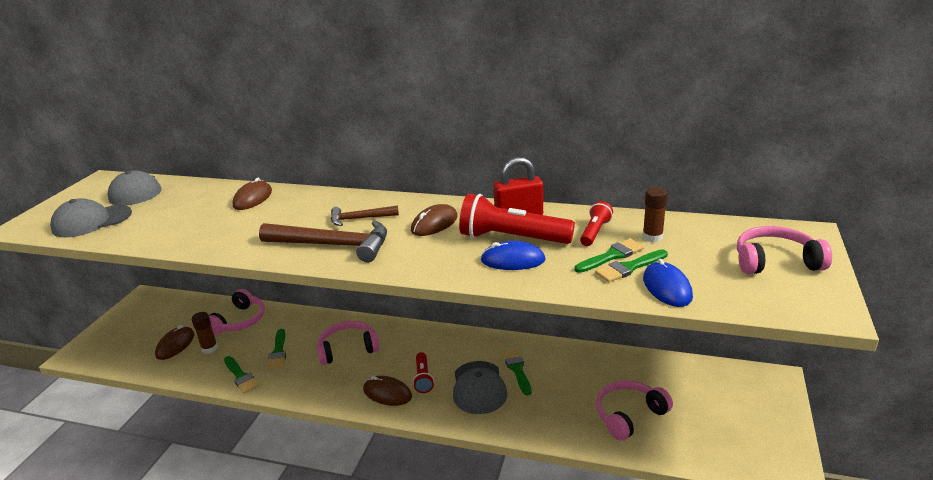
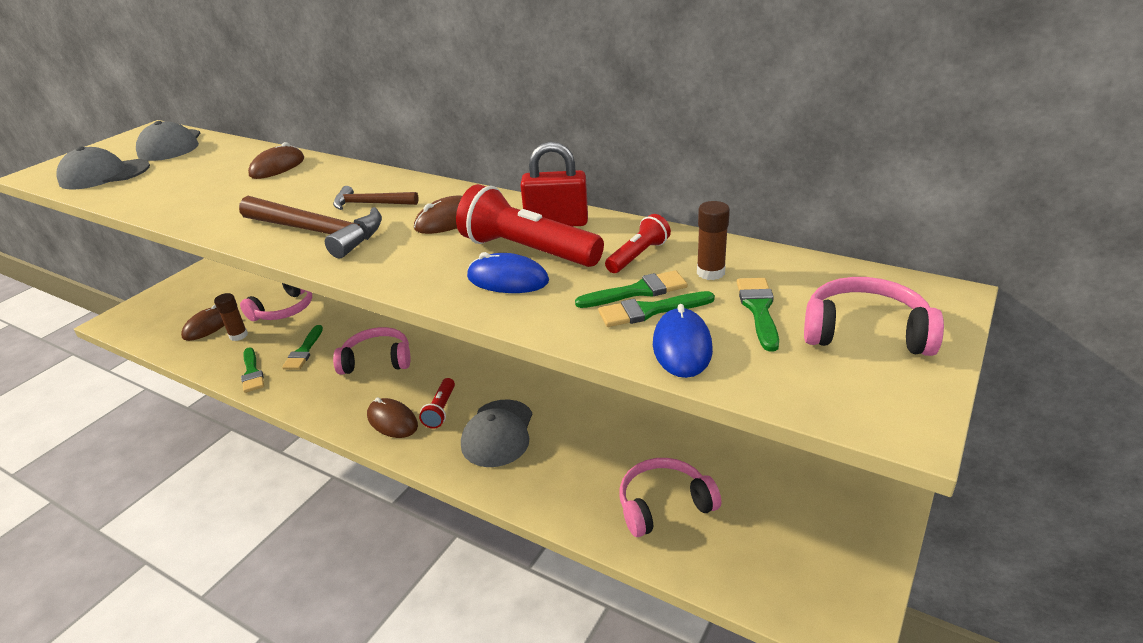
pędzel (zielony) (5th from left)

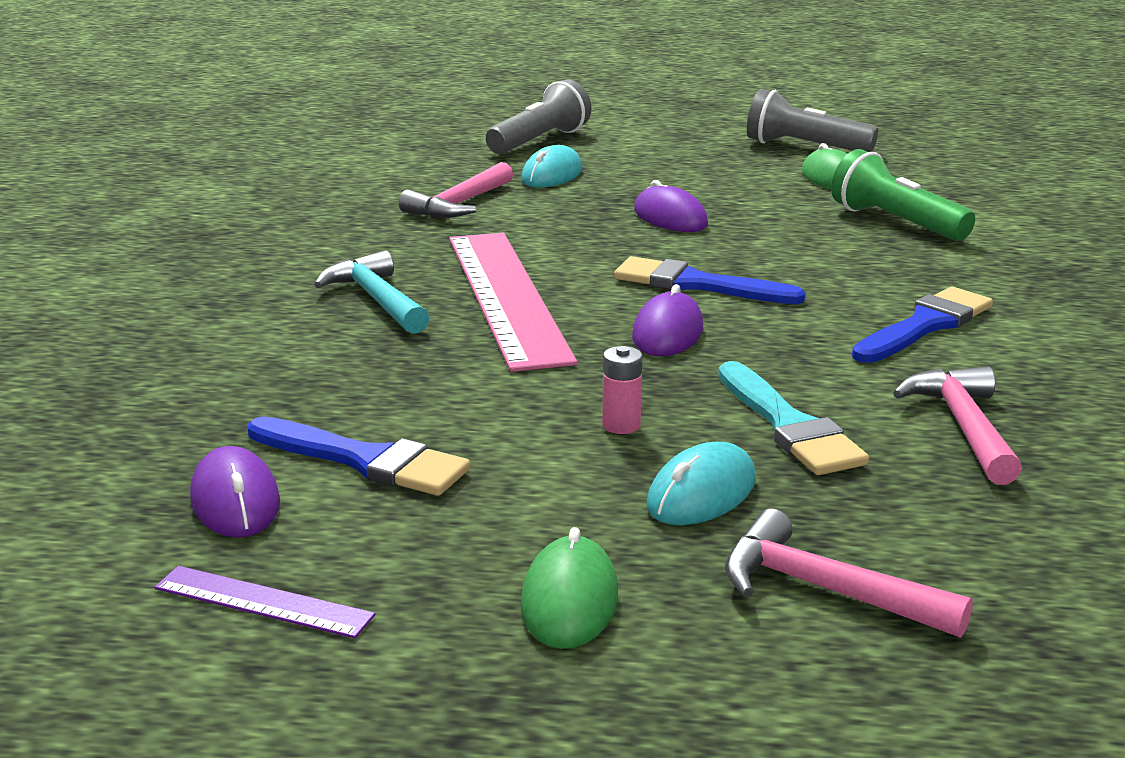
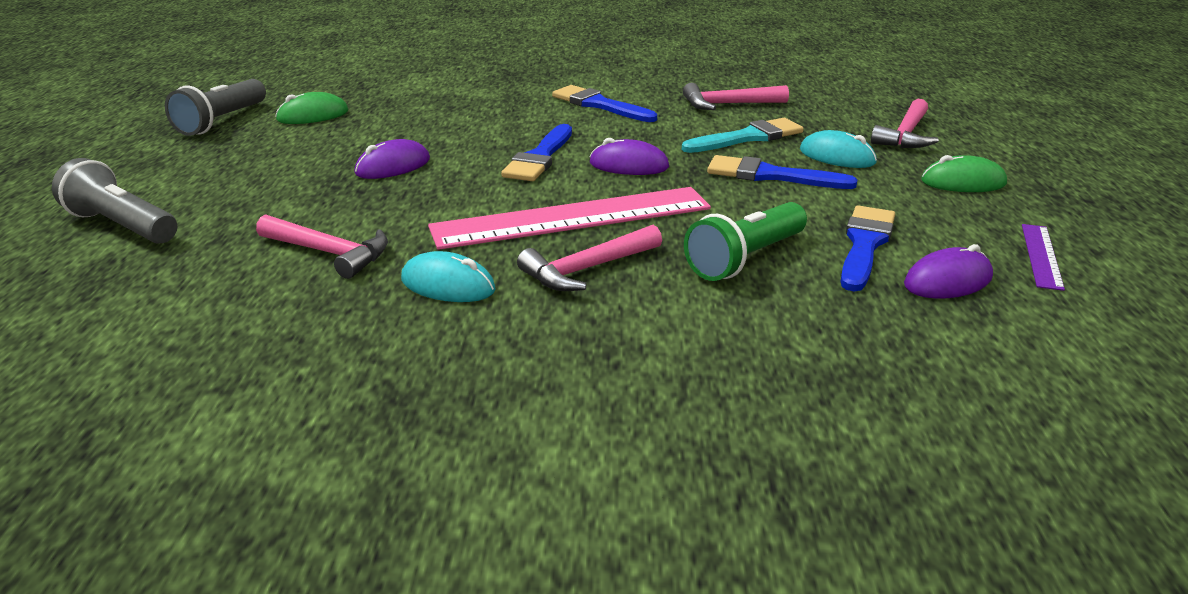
myszka (turkusowy) (1st from left); latarka (zielony); pędzel (niebieski) (3rd from left); młotek (różowy) (2nd from left)

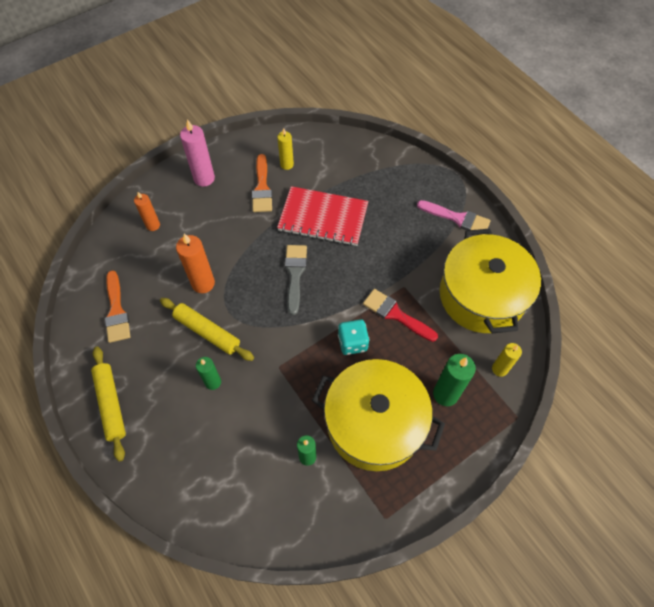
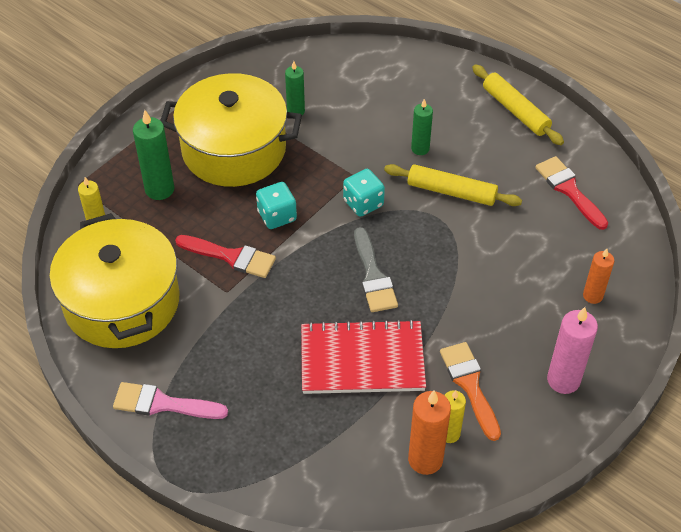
kostka do gry (turkusowy) (2nd from left); świeca (pomarańczowy) (1st from left); pędzel (czerwony) (2nd from left)

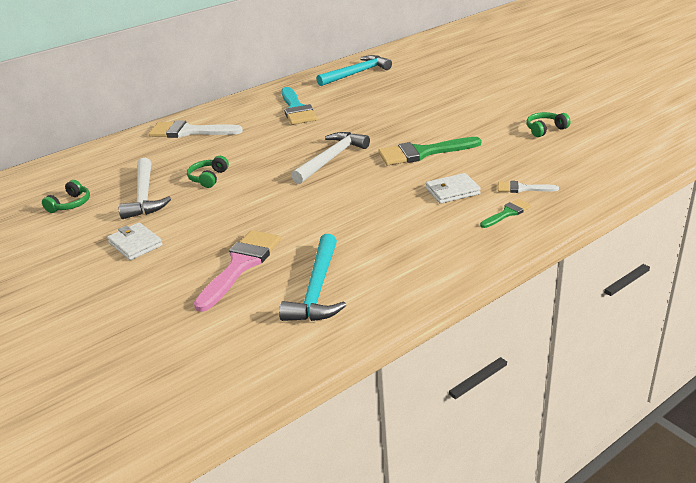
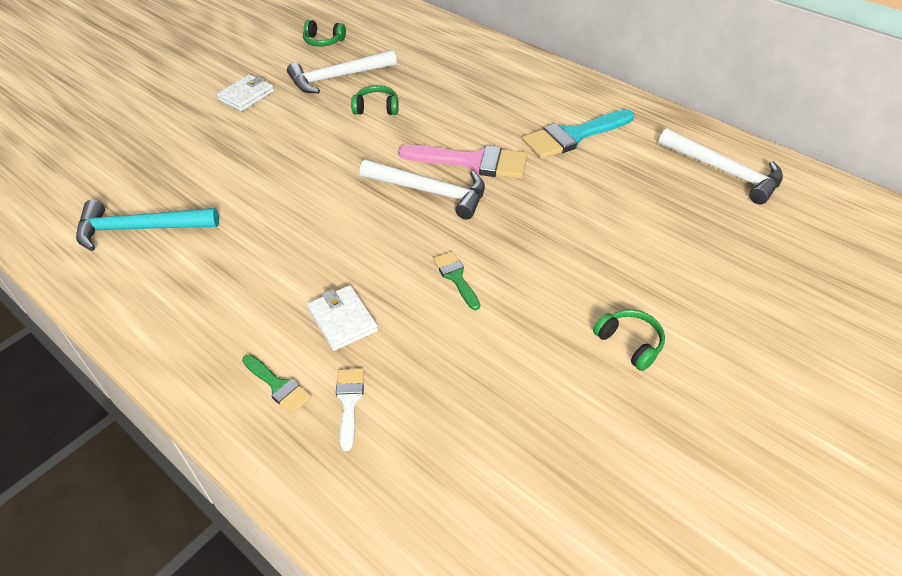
pędzel (biały) (1st from left in the first image); pędzel (różowy); słuchawki (zielony) (3rd from left); młotek (biały) (3rd from left); pędzel (zielony) (2nd from left)

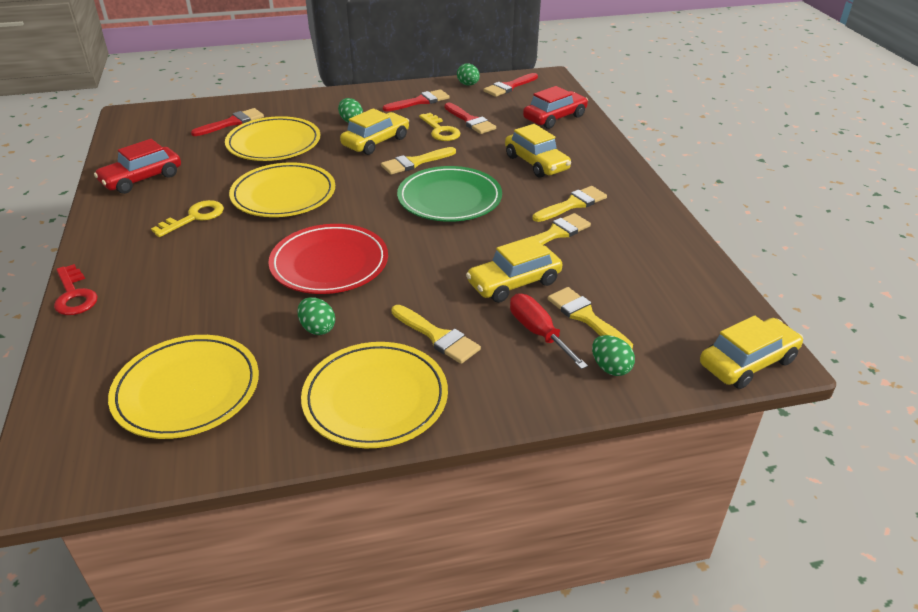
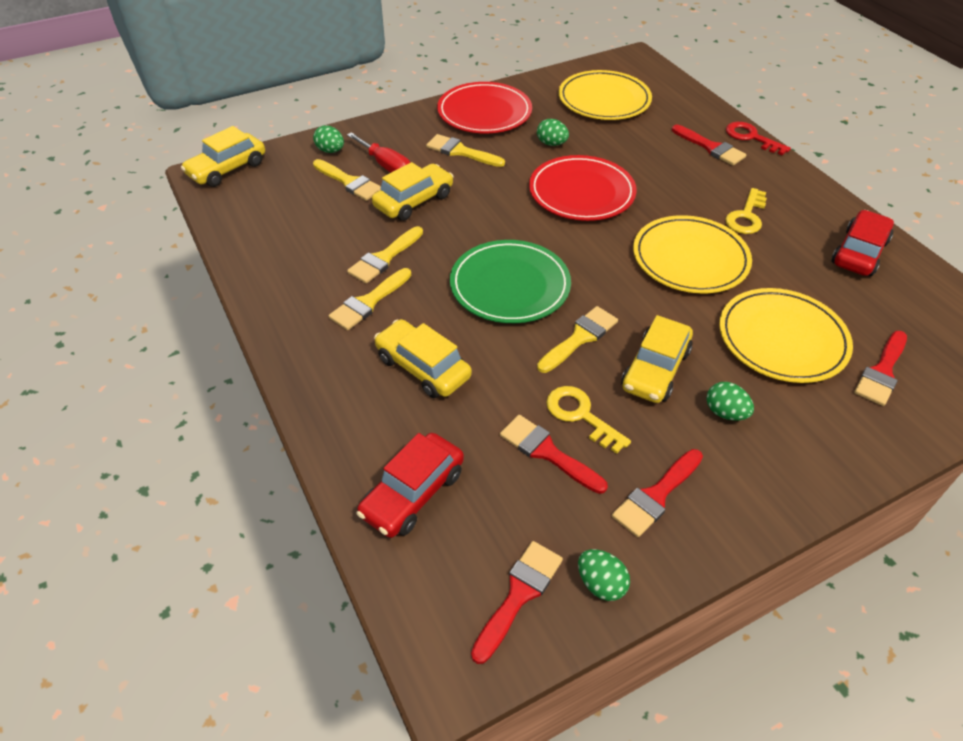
pędzel (czerwony) (4th from left); talerz (czerwony) (1st from left)

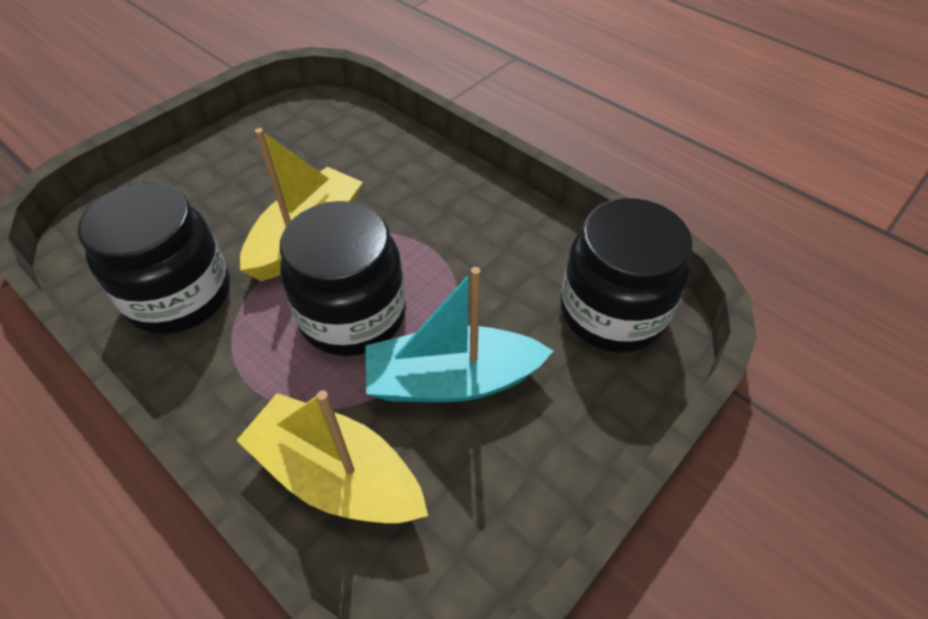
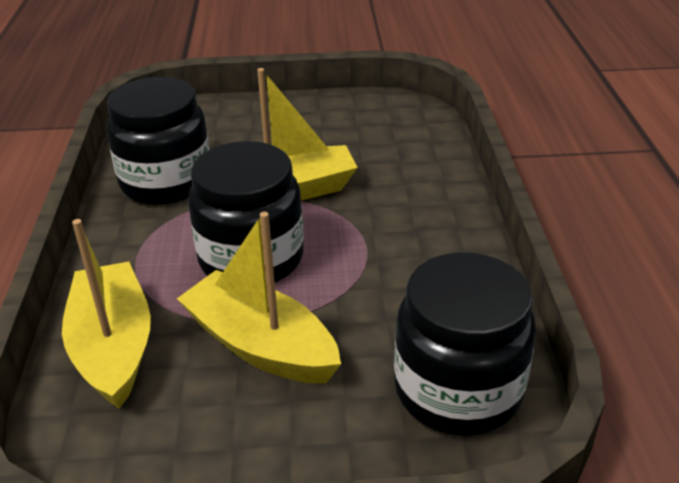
łódka (żółty) (2nd from left)

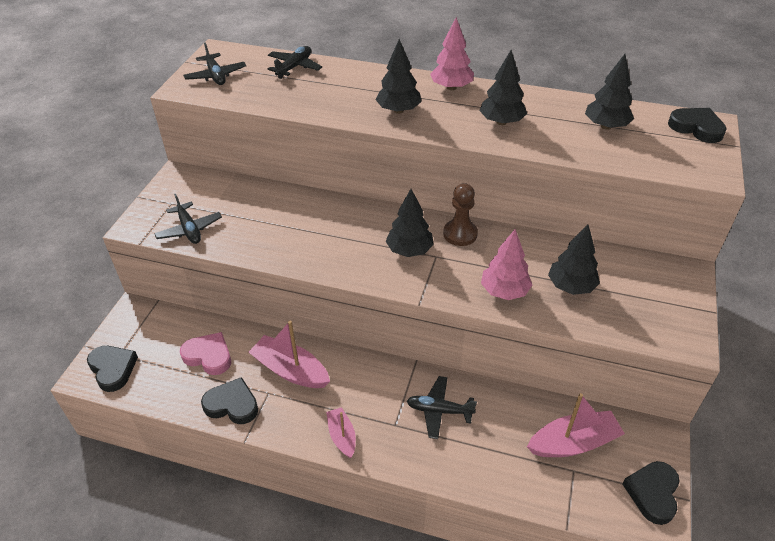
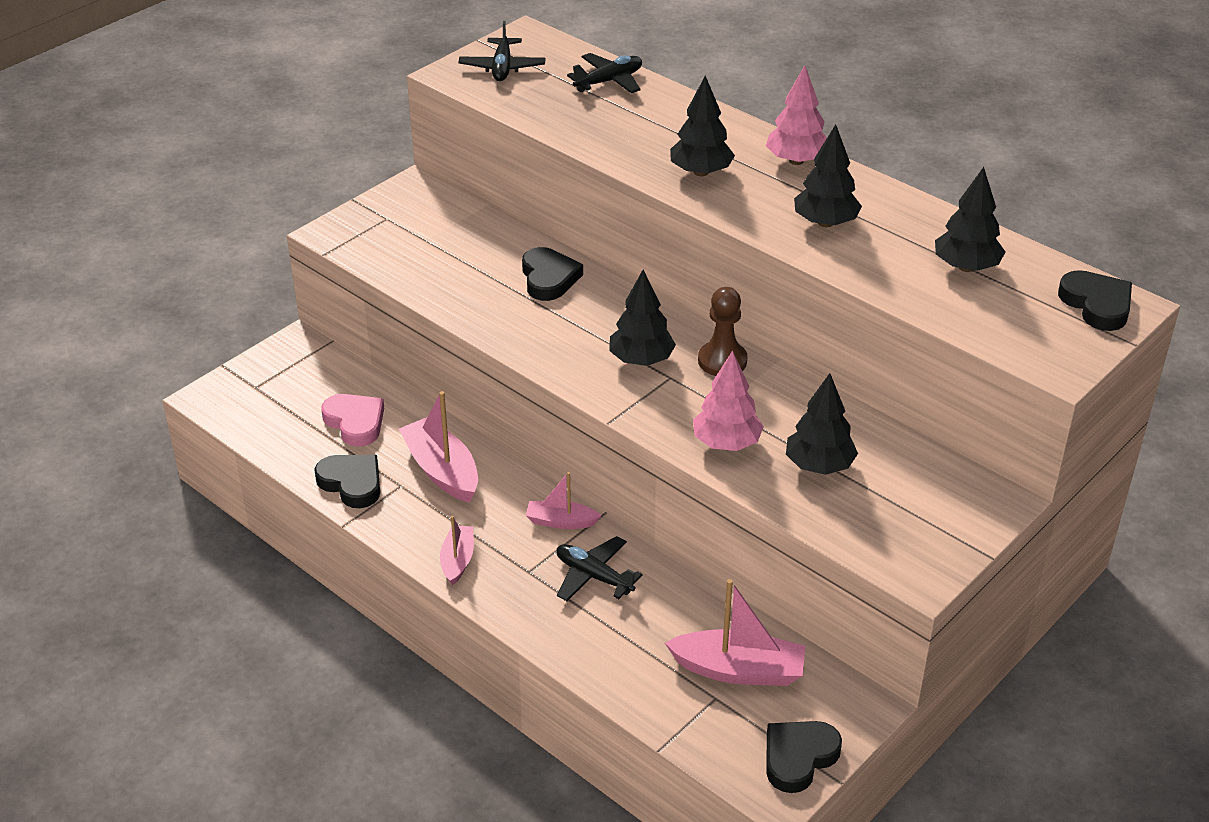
samolot (czarny) (1st from left in the first image); łódka (różowy) (3rd from left); serce (czarny) (2nd from left)

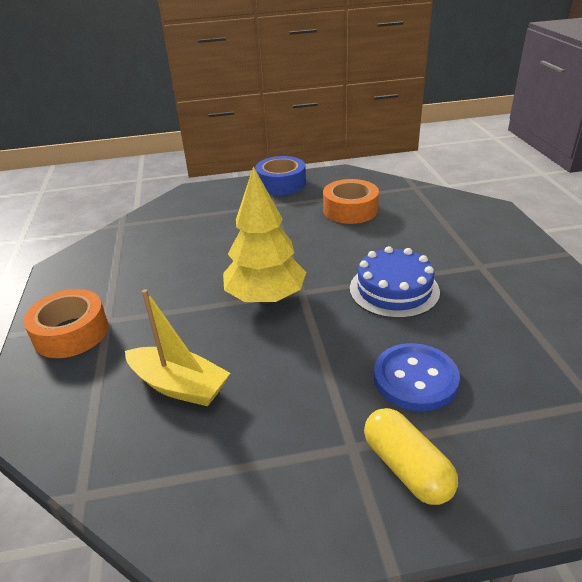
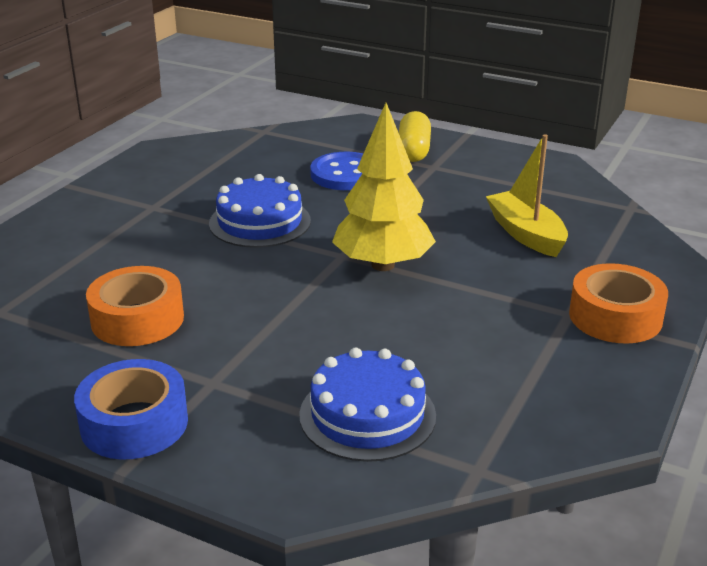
tort (niebieski) (2nd from left)

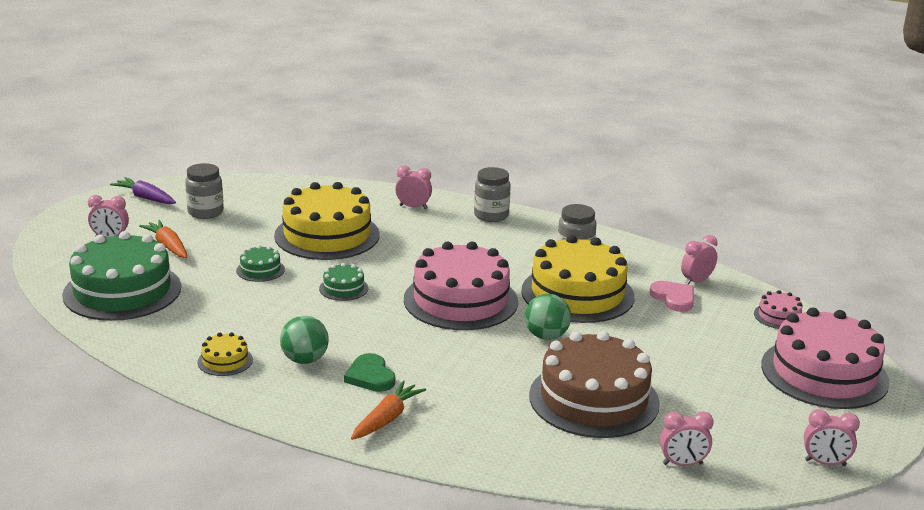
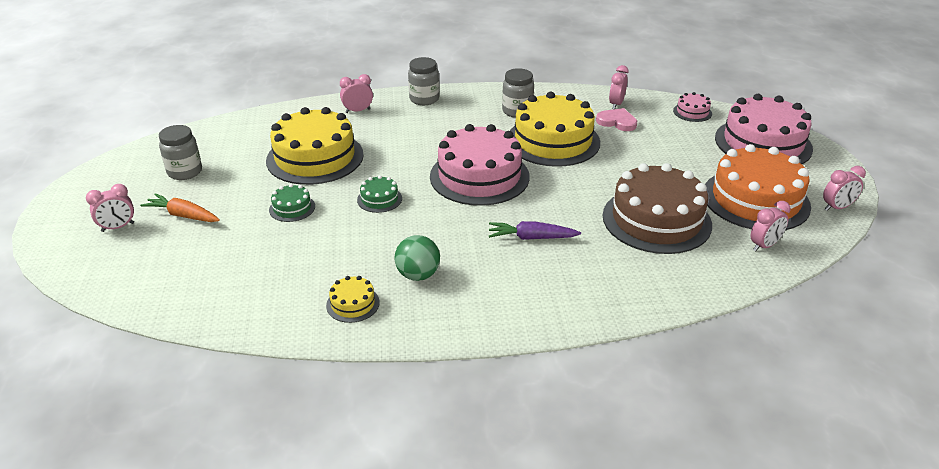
tort (zielony) (1st from left in the first image); serce (zielony); marchewka (pomarańczowy) (2nd from left in the first image); piłka (zielony) (2nd from left in the first image); tort (pomarańczowy); marchewka (fioletowy)

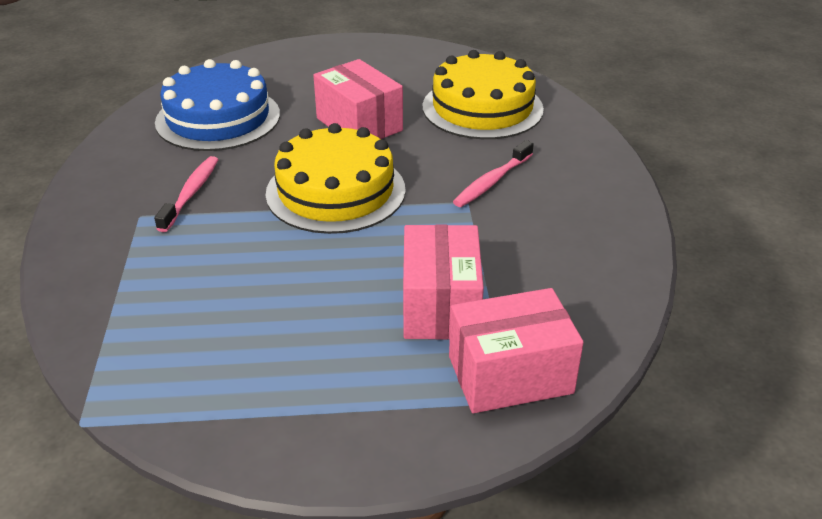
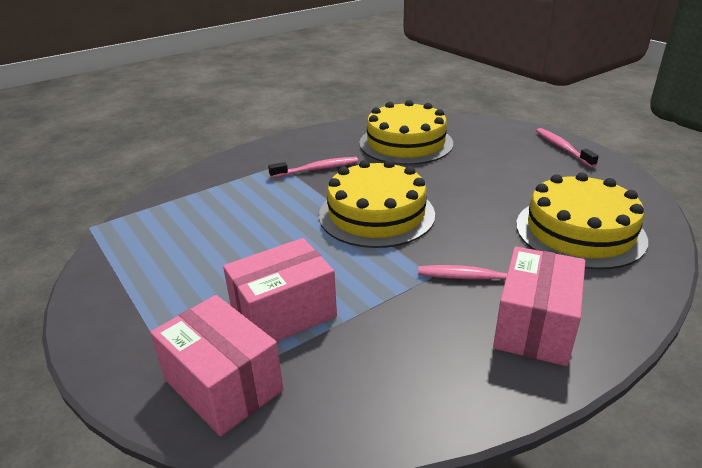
szczoteczka do zębów (różowy) (3rd from left); pudełko (różowy) (3rd from left); tort (żółty) (2nd from left)

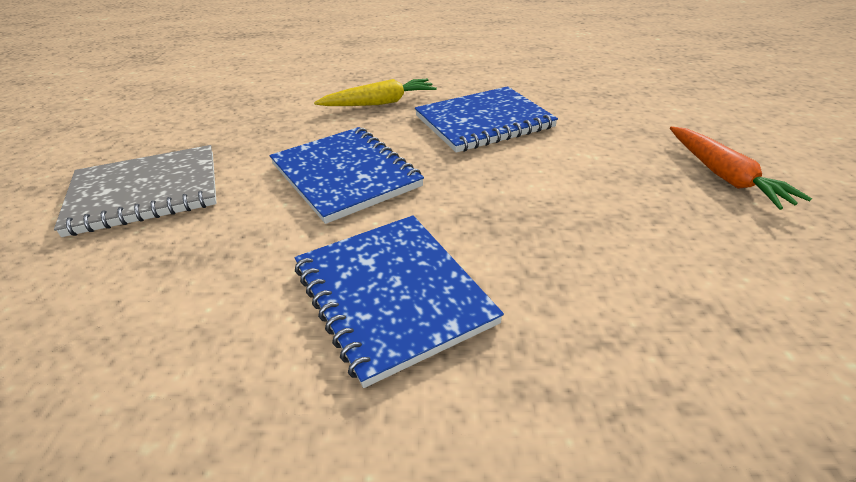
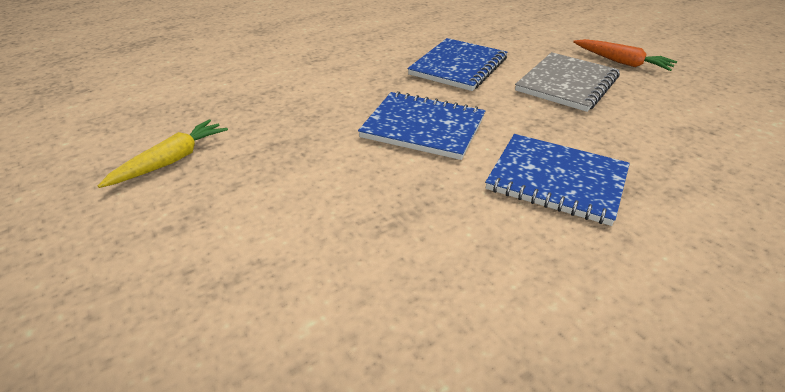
zeszyt (szary); marchewka (żółty)

